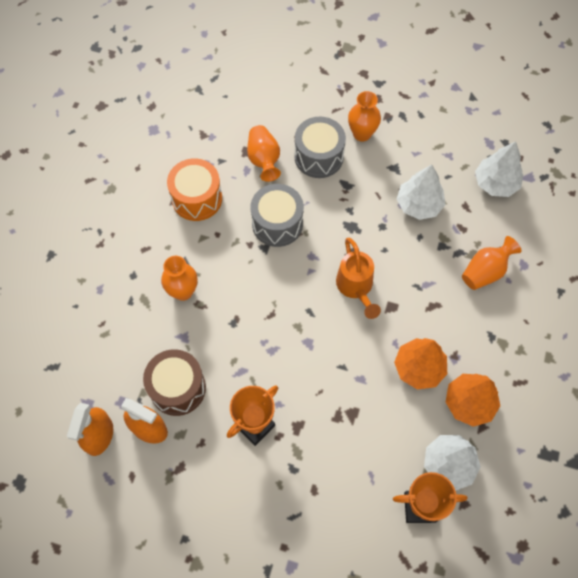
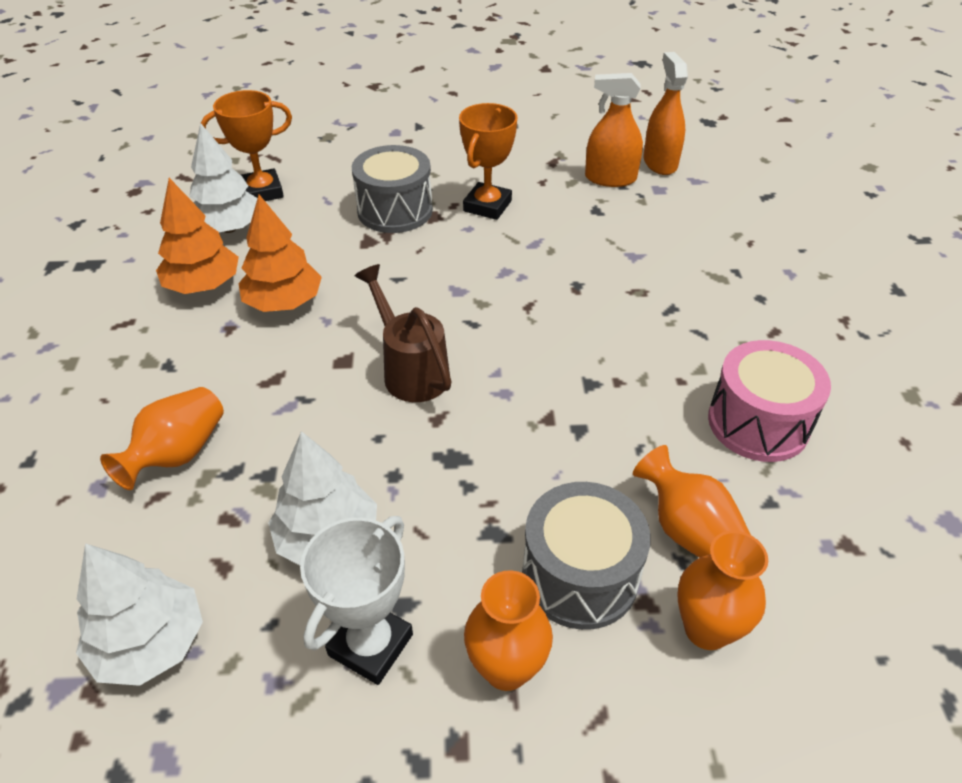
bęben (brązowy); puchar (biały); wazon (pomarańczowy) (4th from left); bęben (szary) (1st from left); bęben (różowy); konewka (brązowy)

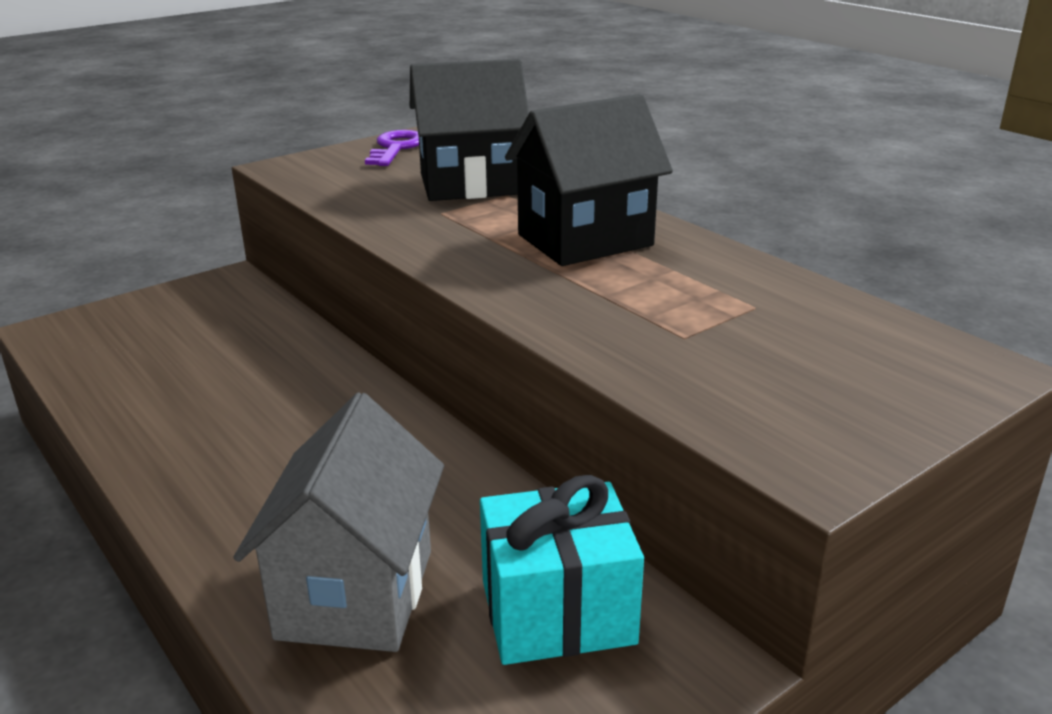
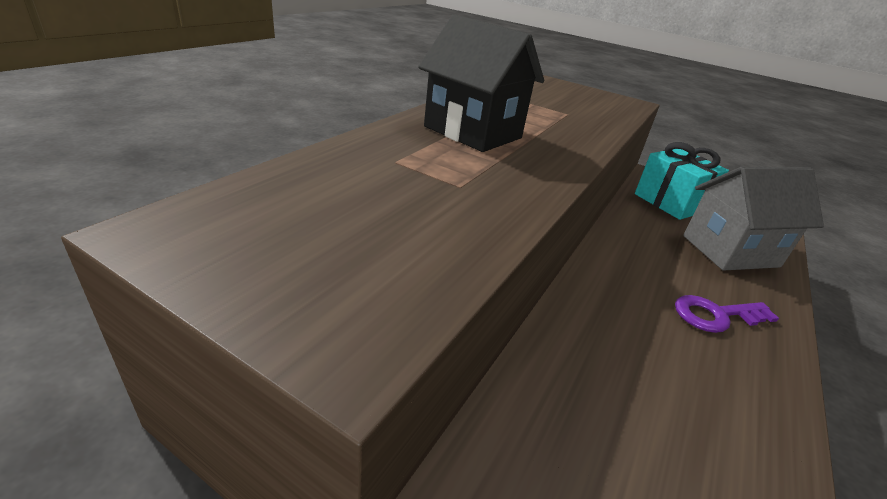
domek (czarny) (1st from left in the first image); klucz (fioletowy)

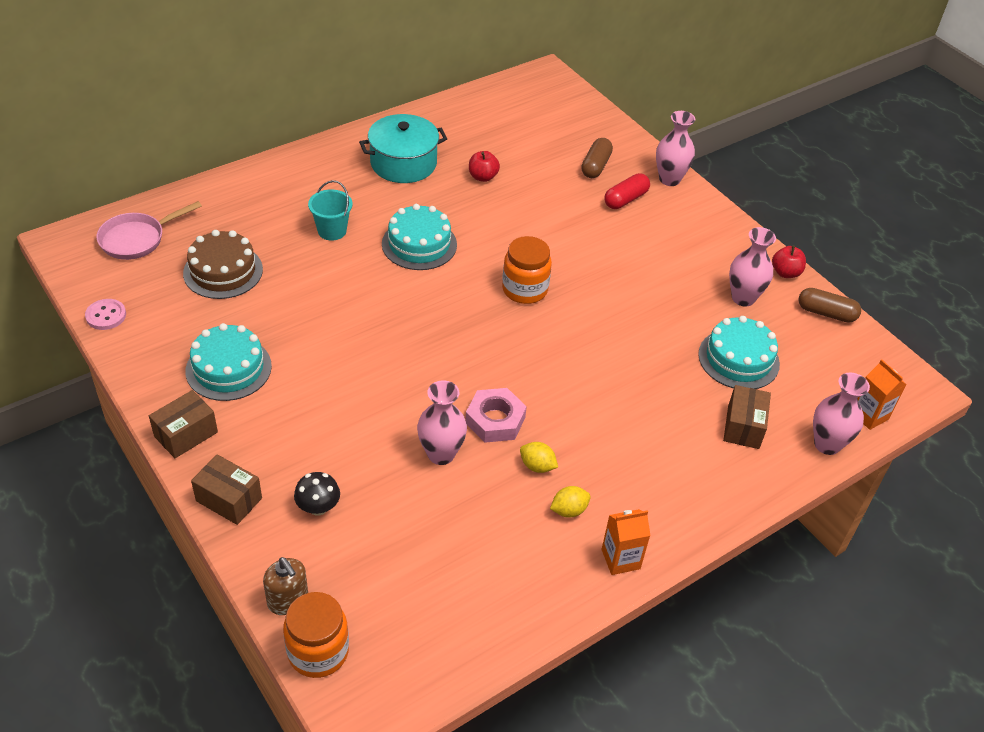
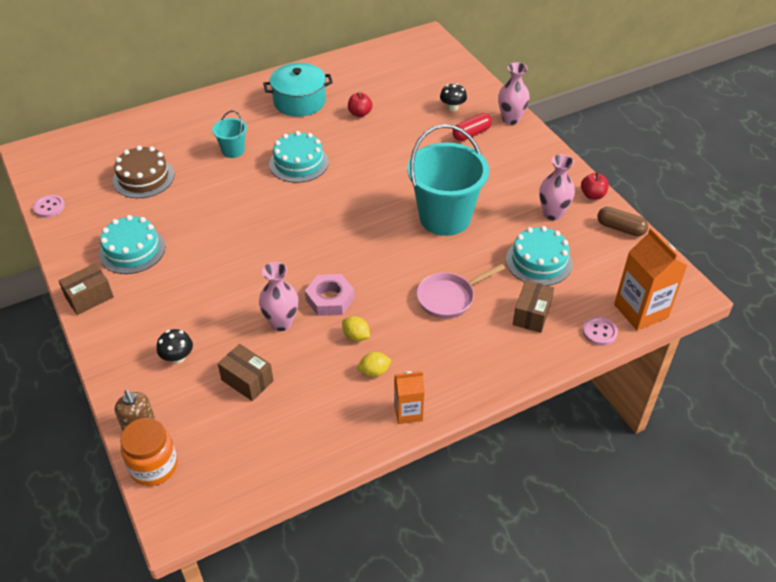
słoik (pomarańczowy) (2nd from left in the first image); wiadro (turkusowy) (2nd from left); patelnia (różowy); pudełko (brązowy) (2nd from left); grzyb (czarny) (2nd from left); guzik (różowy) (2nd from left); karton mleka (pomarańczowy) (2nd from left)

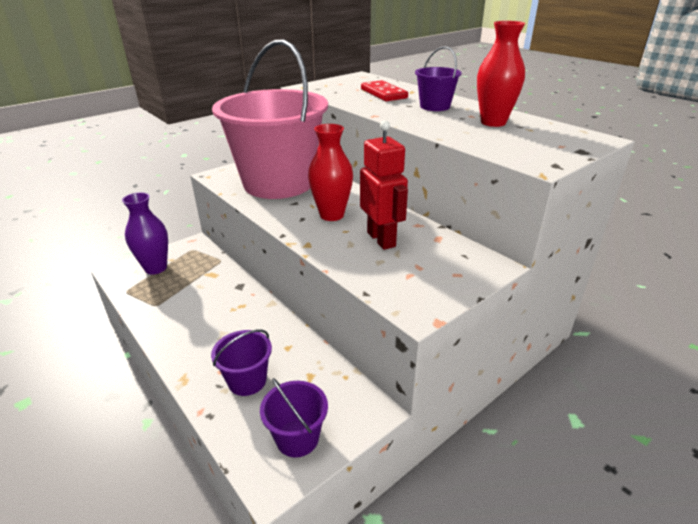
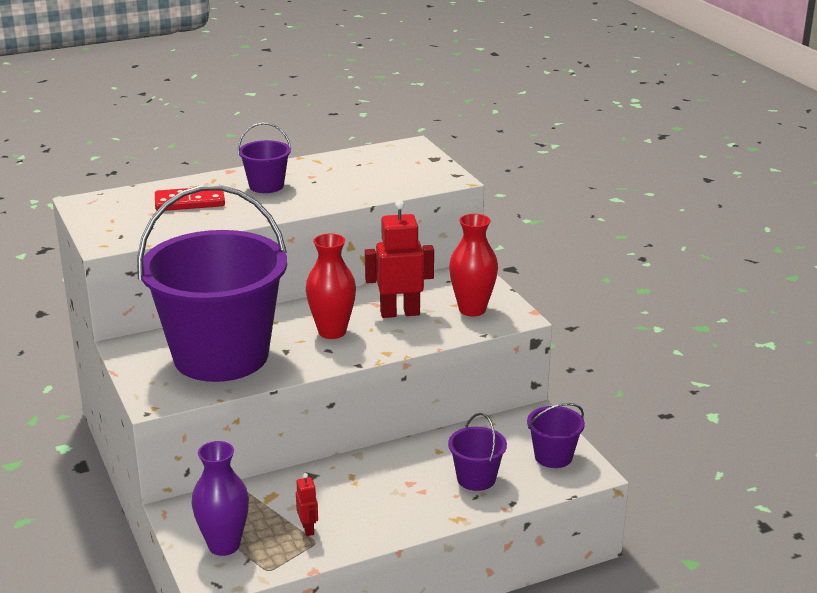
robot (czerwony) (1st from left); wazon (czerwony) (2nd from left); wiadro (fioletowy) (1st from left)

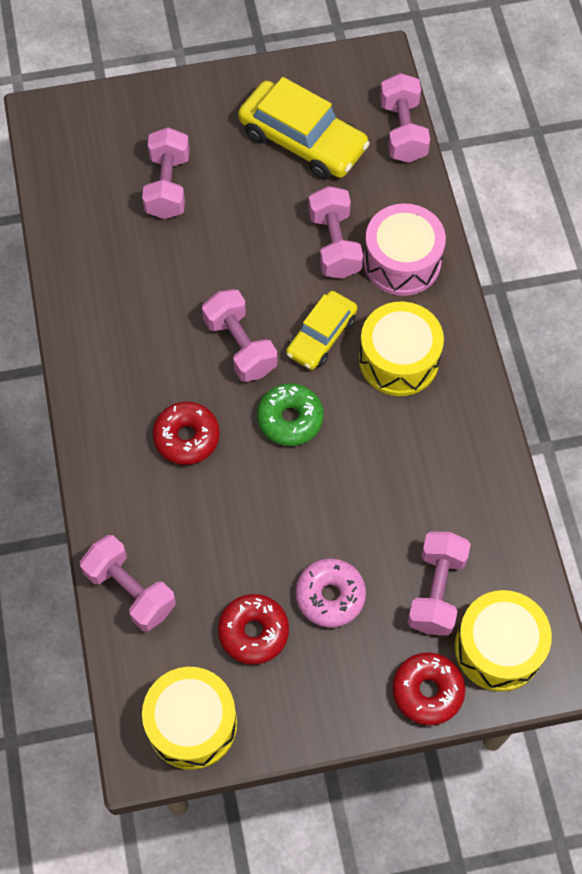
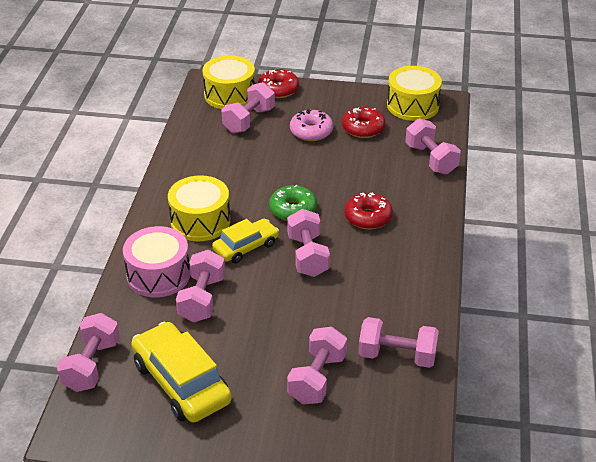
hantel (różowy) (6th from left)

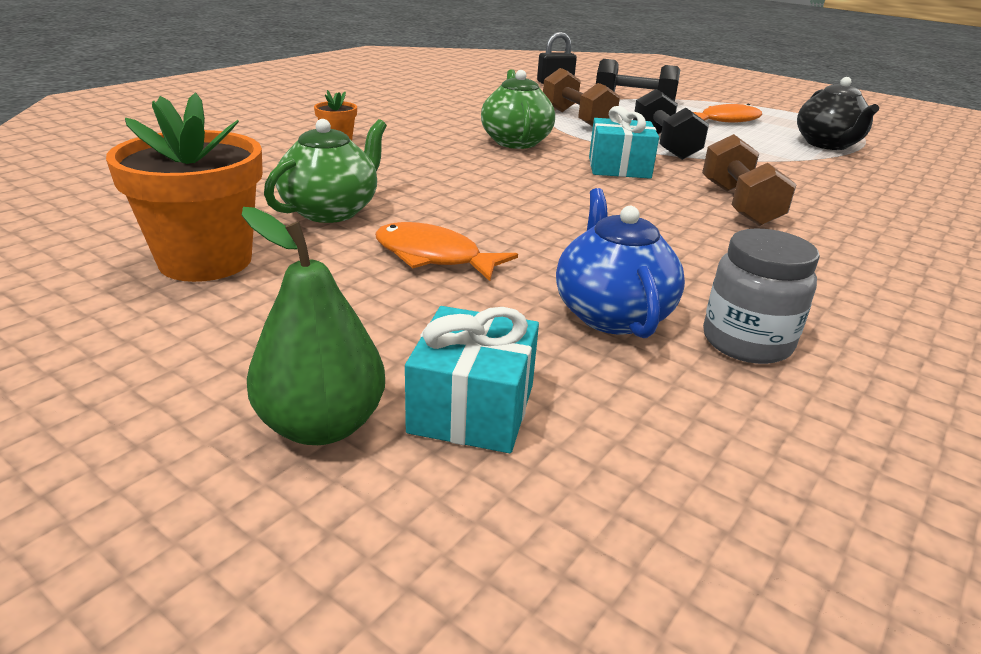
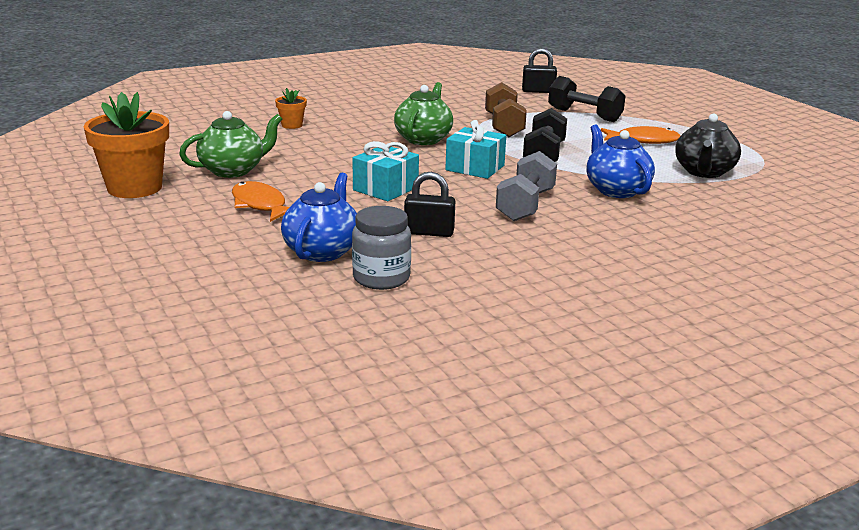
gruszka (zielony); kłódka (czarny) (1st from left); imbryk (niebieski) (2nd from left); prezent (turkusowy) (1st from left); hantel (szary)

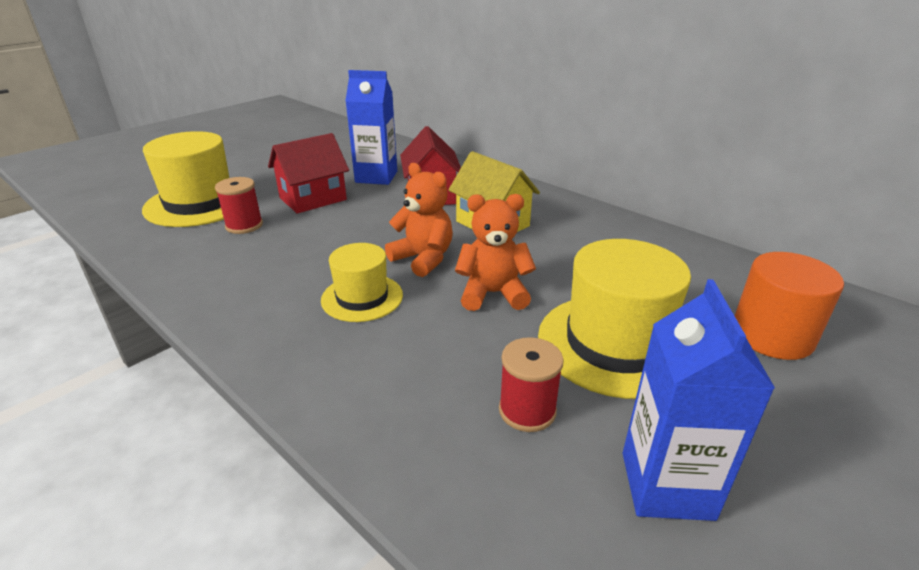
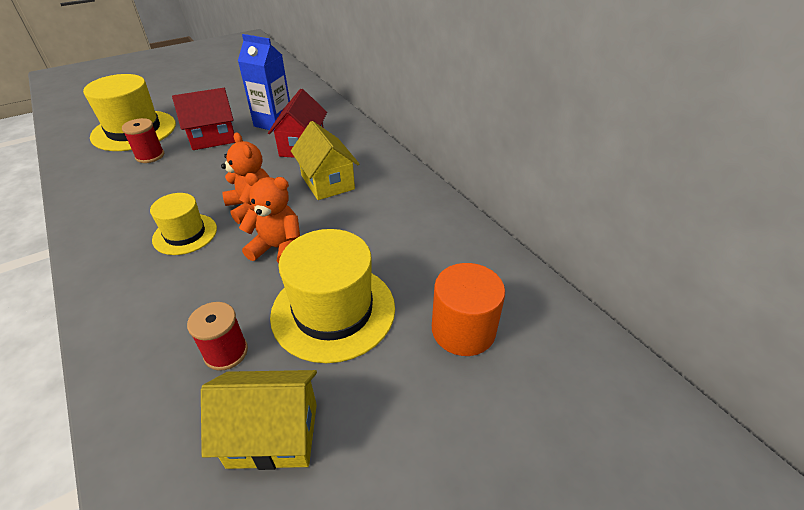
domek (żółty) (1st from left)

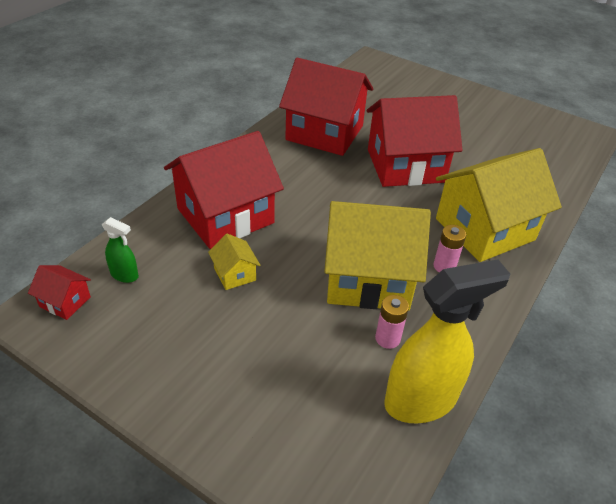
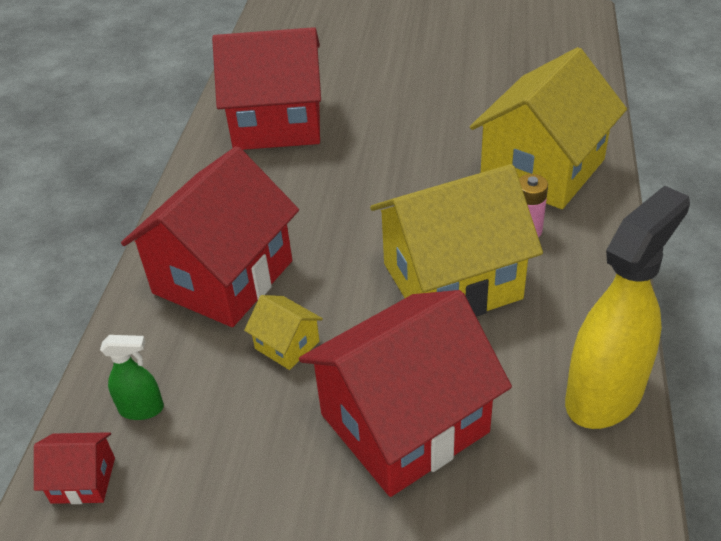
bateria (różowy) (1st from left in the first image); domek (czerwony) (4th from left)

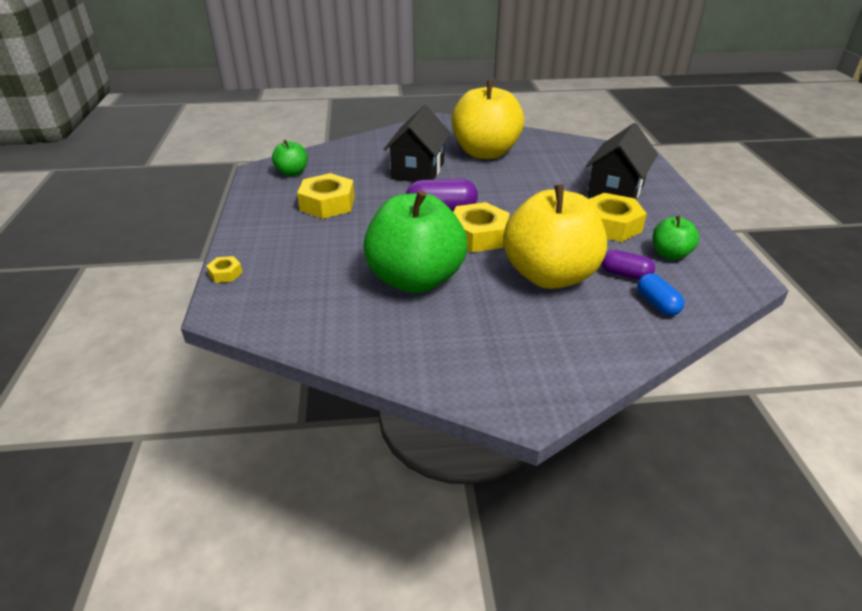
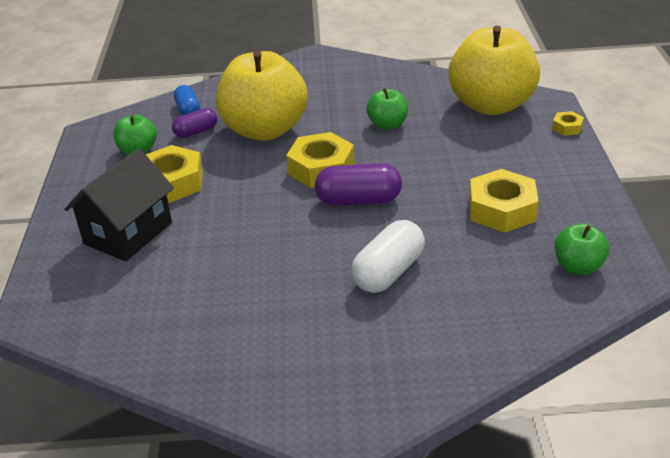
jabłko (żółty) (2nd from left); kapsułka (biały); kapsułka (fioletowy) (1st from left); jabłko (zielony) (2nd from left)

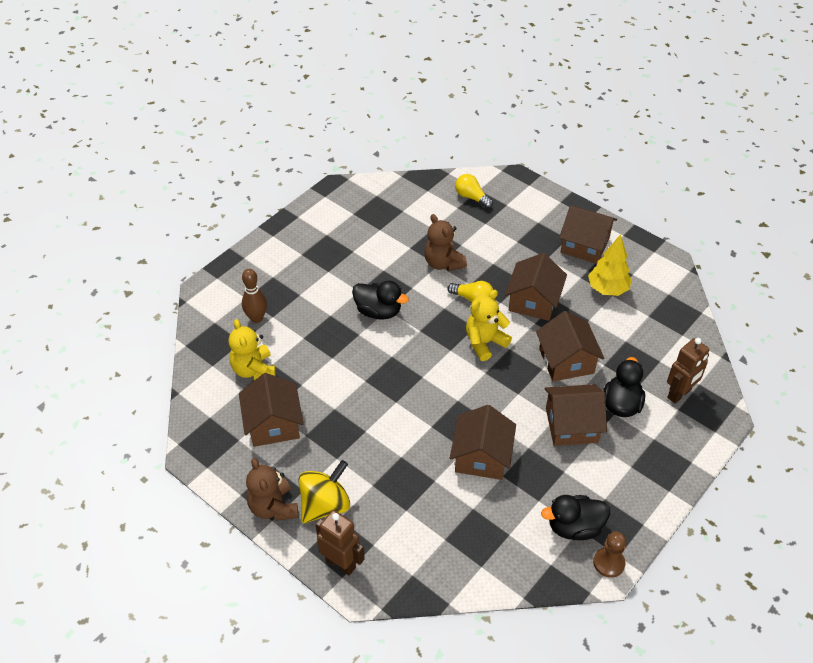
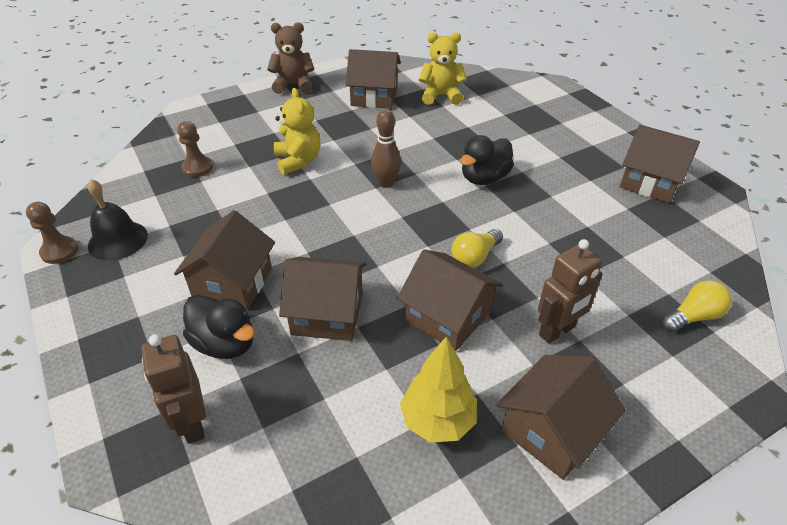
bączek (żółty); miś (brązowy) (2nd from left in the first image); pionek (brązowy) (2nd from left); kręgiel (brązowy); robot (brązowy) (2nd from left); domek (brązowy) (6th from left); miś (żółty) (1st from left); dzwonek (czarny)

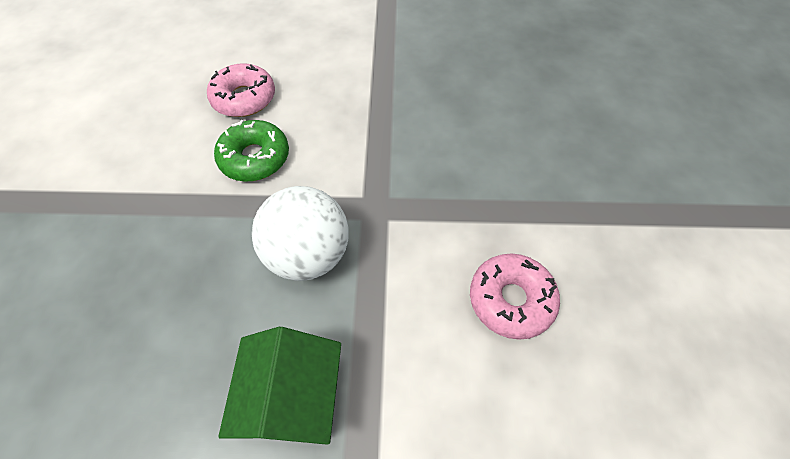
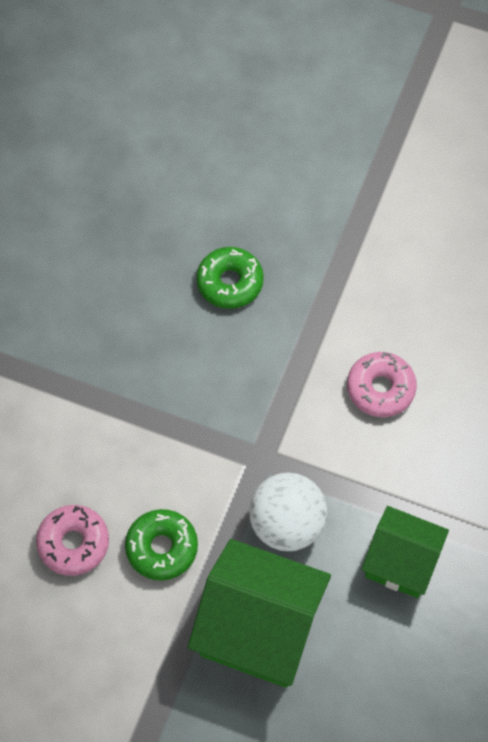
domek (zielony) (1st from left); donut (zielony) (2nd from left)

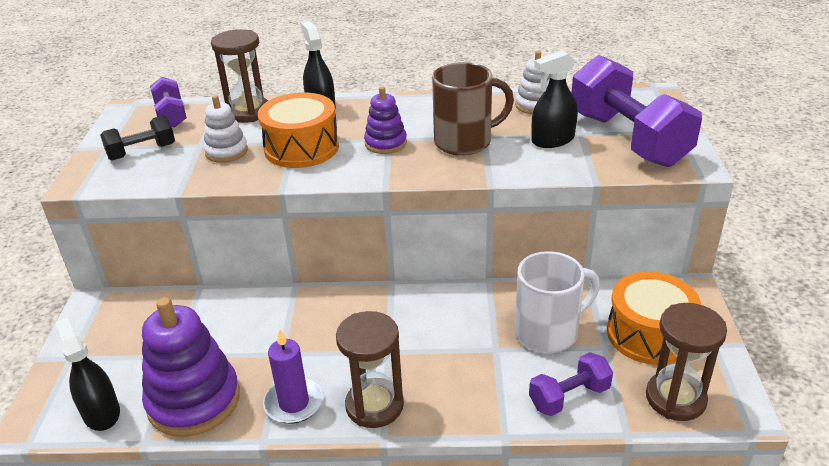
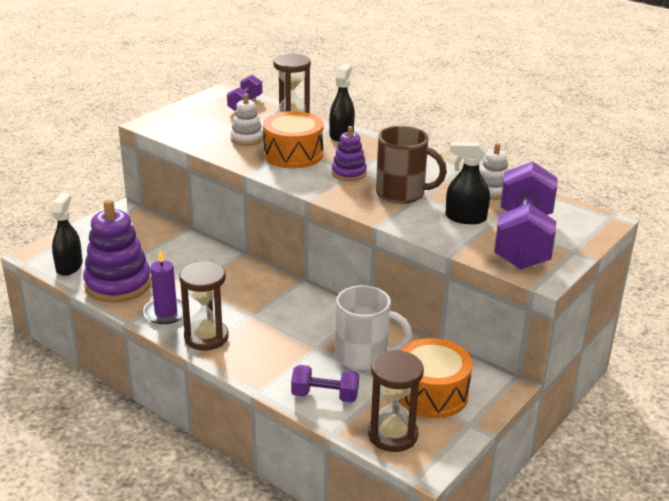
hantel (czarny)

